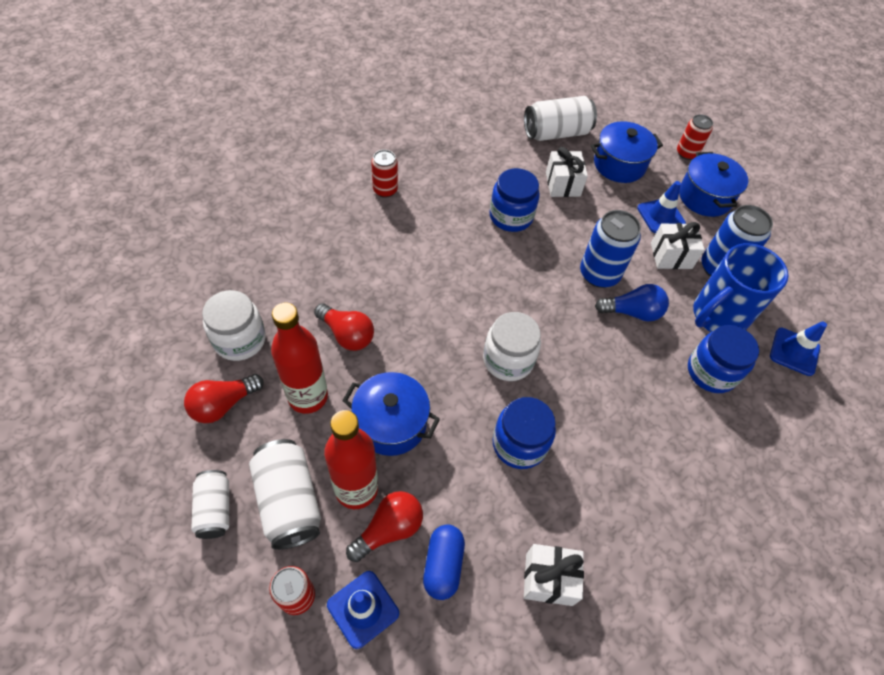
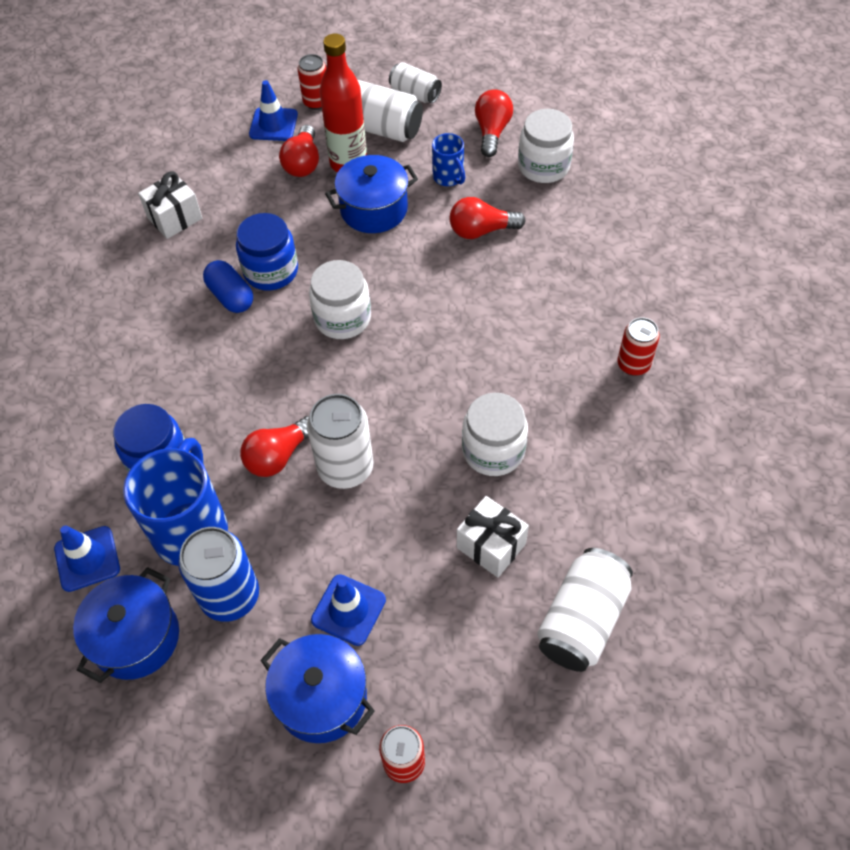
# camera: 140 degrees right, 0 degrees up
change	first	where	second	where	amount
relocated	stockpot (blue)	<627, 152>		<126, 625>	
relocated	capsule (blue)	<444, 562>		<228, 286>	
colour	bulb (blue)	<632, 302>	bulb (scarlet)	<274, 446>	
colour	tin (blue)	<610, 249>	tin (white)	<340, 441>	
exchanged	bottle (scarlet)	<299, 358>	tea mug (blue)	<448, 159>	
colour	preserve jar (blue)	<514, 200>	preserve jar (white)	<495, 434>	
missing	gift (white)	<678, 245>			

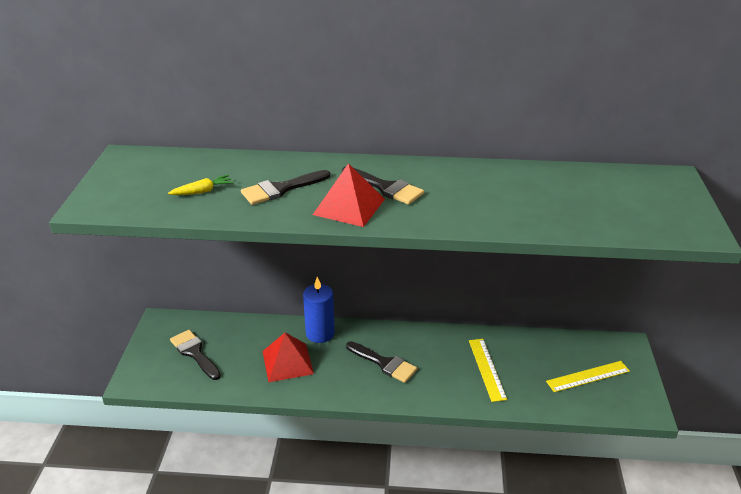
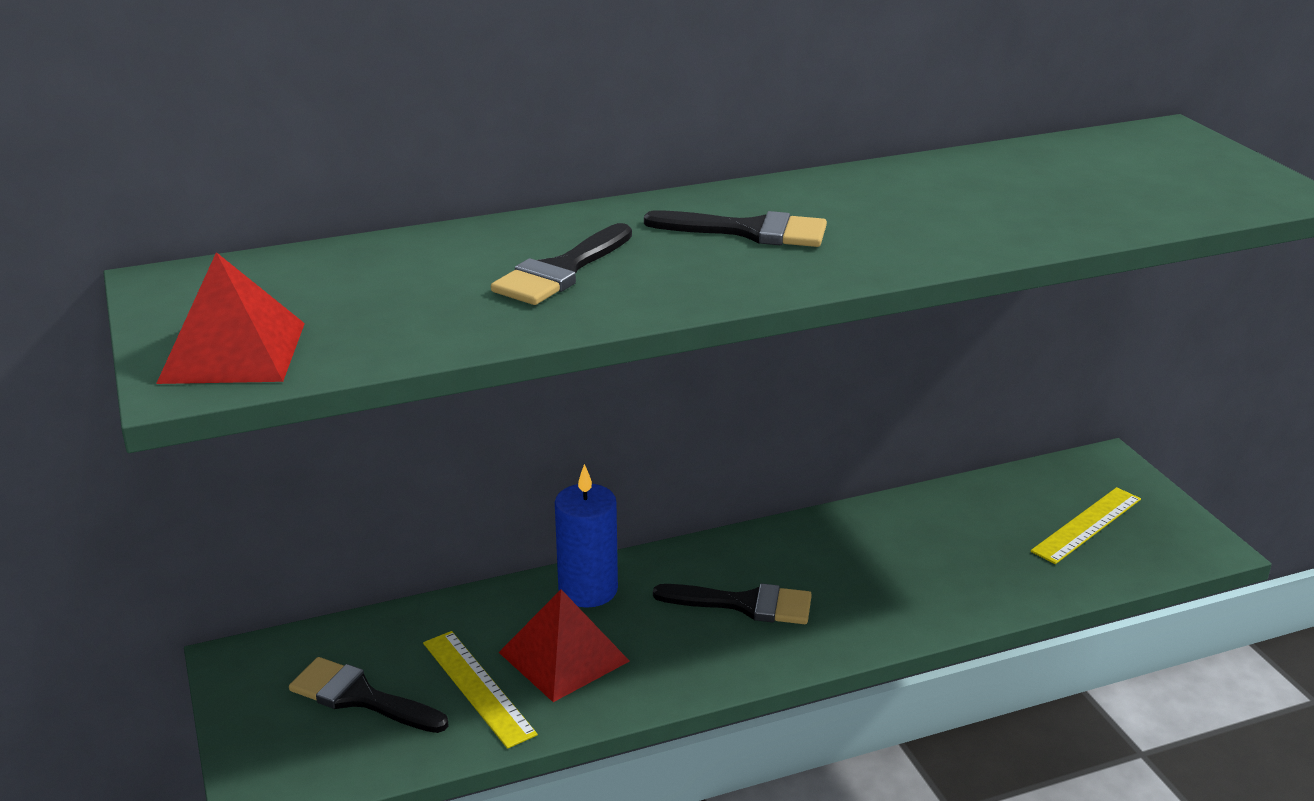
# camera: 25 degrees left, 5 degrees down
change	first	where	second	where	amount
relocated	pyramid (scarlet)	<349, 195>		<230, 318>	
relocated	straightedge (bright yellow)	<488, 370>		<480, 690>	
missing	toy carrot (bright yellow)	<201, 185>			

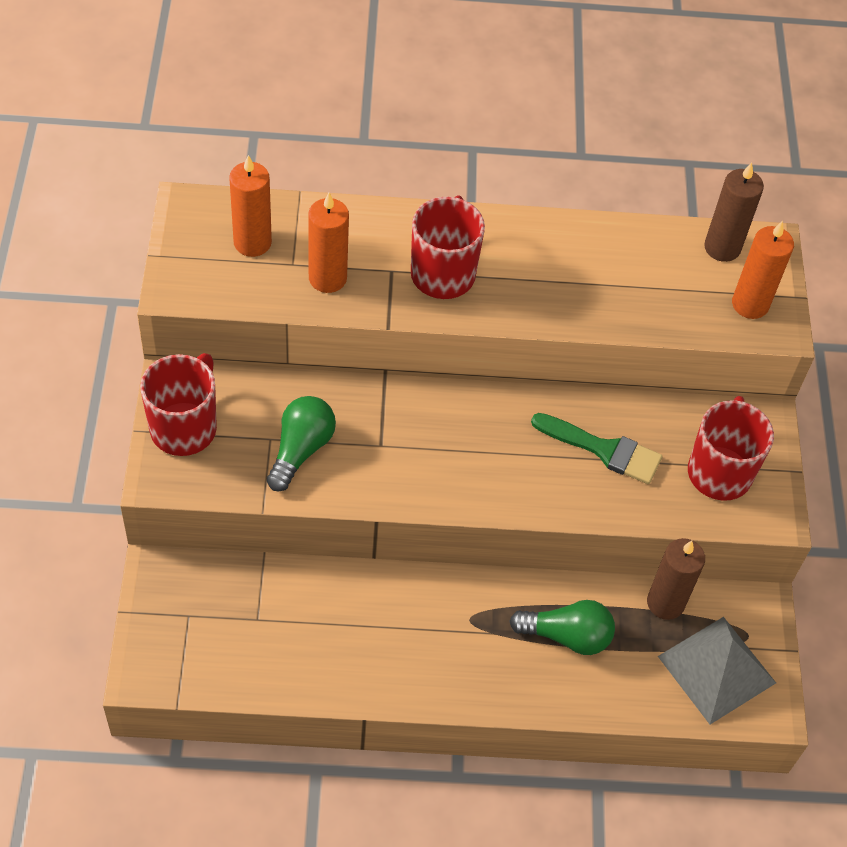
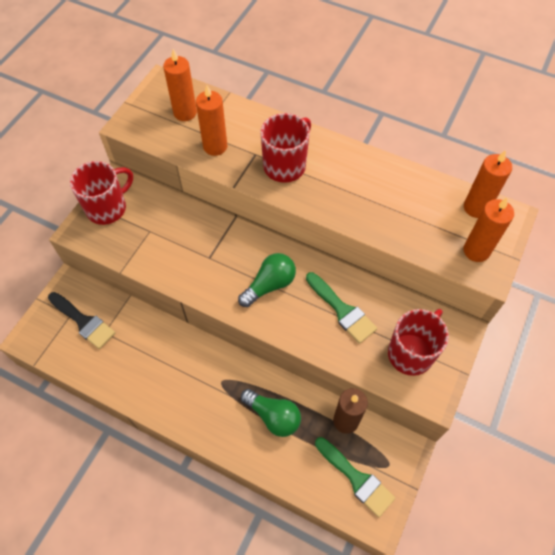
# camera: 30 degrees right, 5 degrees up
change	first	where	second	where	amount
appeared			paint brush (black)	<81, 320>	
relocated	bulb (green)	<301, 444>		<267, 280>	
exchanged	pyramid (gray)	<717, 670>	paint brush (green)	<355, 477>	
colour	wax candle (brown)	<734, 212>	wax candle (orange-coloured)	<488, 184>	

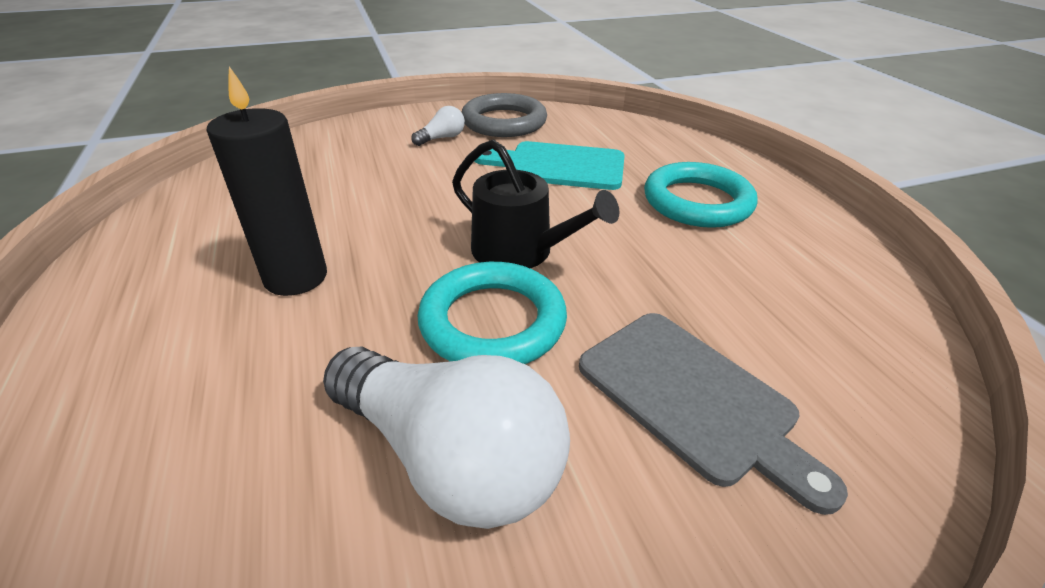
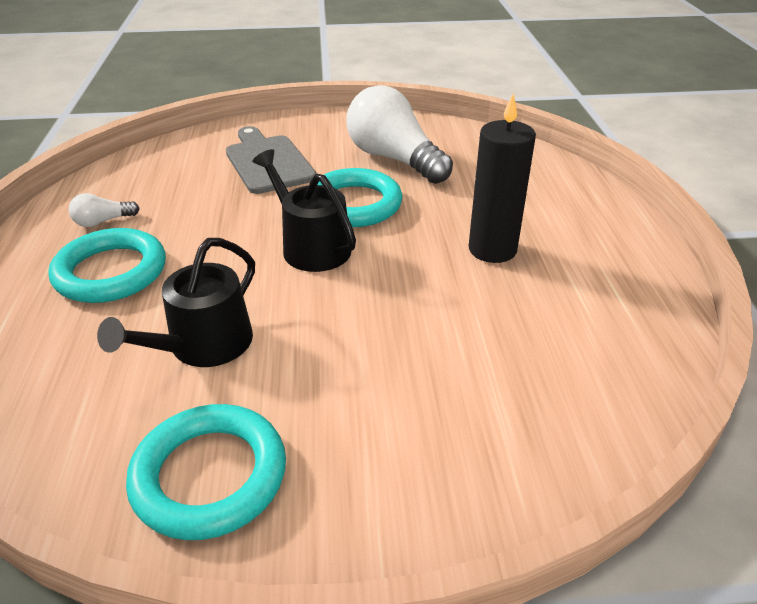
# camera: 165 degrees left, 0 degrees up
change	first	where	second	where	amount
relocated	bulb (white)	<438, 126>		<104, 210>	
exchanged	cutting board (teal)	<549, 165>	watering pot (black)	<176, 302>	
colour	torus (gray)	<504, 115>	torus (teal)	<206, 472>	

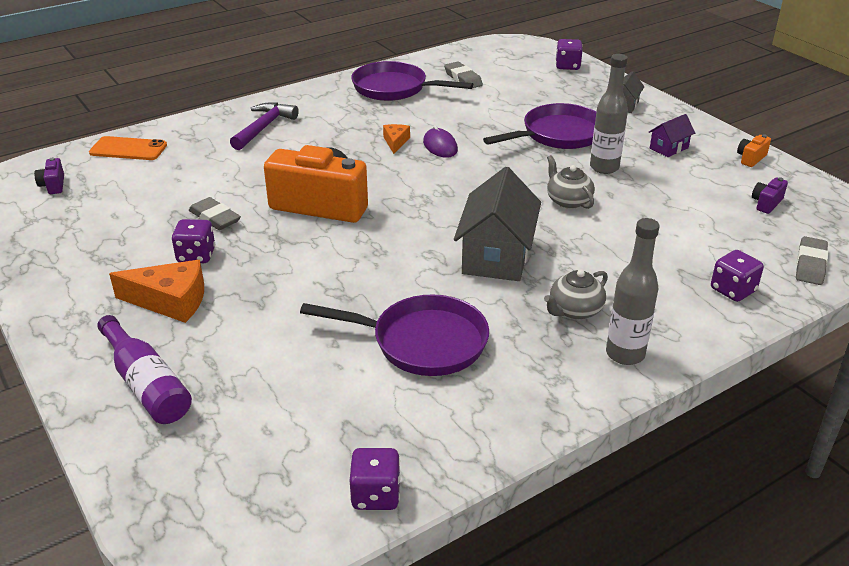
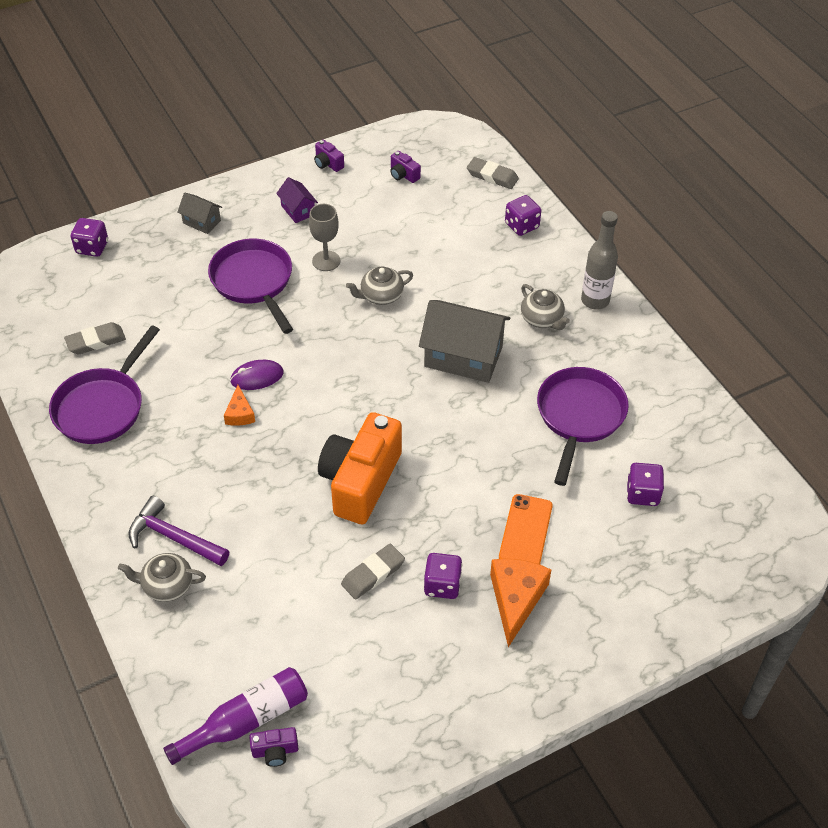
# camera: 85 degrees left, 15 degrees up
change	first	where	second	where	amount
appeared			tea pot (gray)	<162, 577>	
relocated	bottle (violet)	<144, 369>		<235, 716>	
spun	cheese (orange-coloured)	<396, 139>		<239, 405>	105 degrees counterclockwise
exchanged	bottle (gray)	<609, 114>	goblet (gray)	<324, 237>	
colour	camera (orange-coloured)	<754, 150>	camera (violet)	<329, 155>	
relocated	phone (orange-coloured)	<128, 148>		<526, 529>	
relocated	dice (violet)	<375, 479>		<645, 484>	

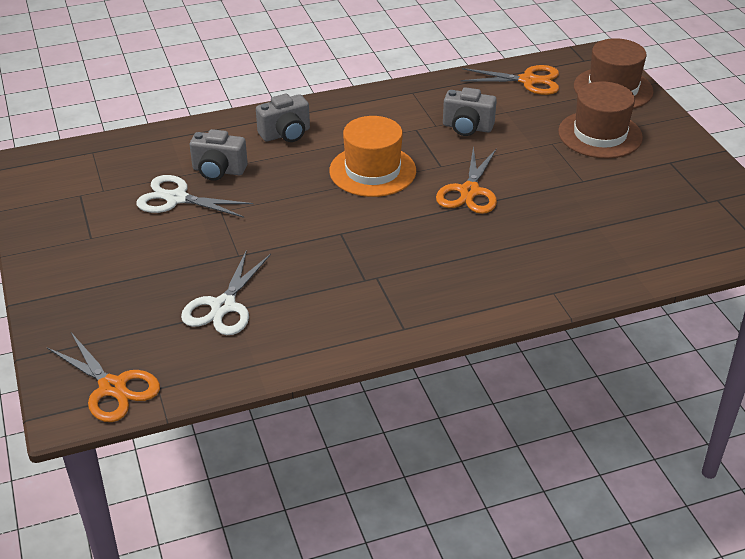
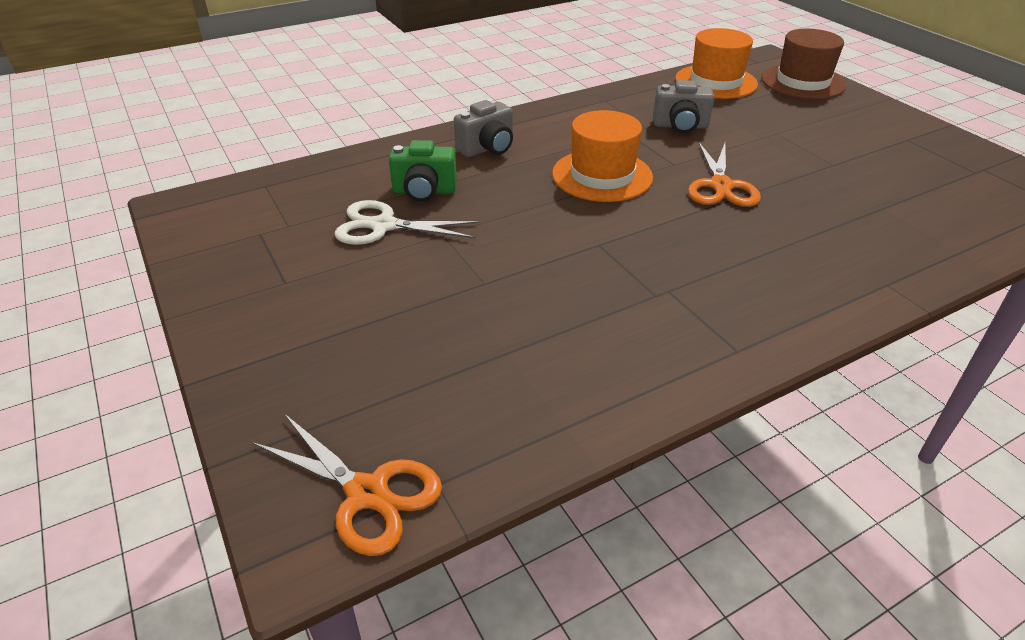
# camera: 10 degrees left, 0 degrees up
change	first	where	second	where	amount
colour	camera (gray)	<219, 155>	camera (green)	<423, 171>	
exchanged	pair of scissors (orange-coloured)	<510, 80>	tall hat (orange-coloured)	<716, 63>	
missing	pair of scissors (white)	<226, 292>			
missing	tall hat (brown)	<600, 120>			

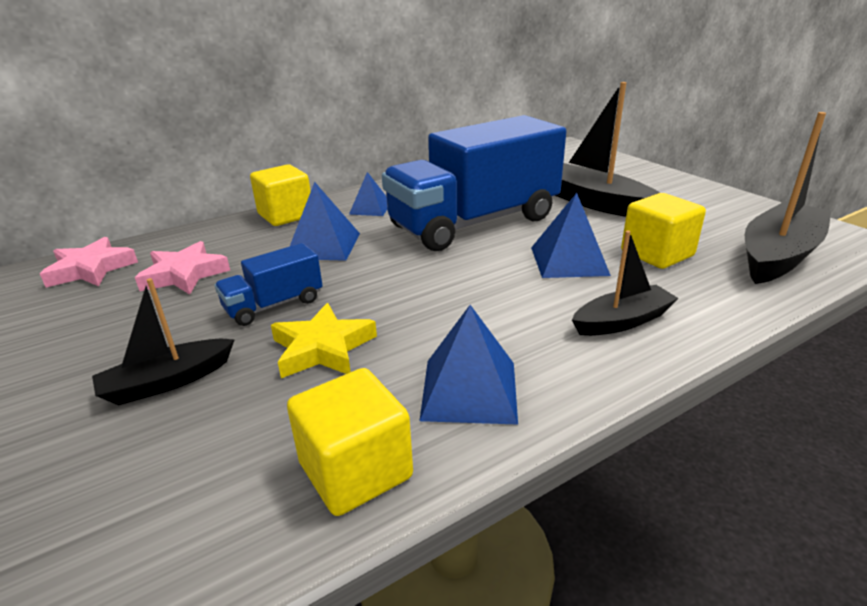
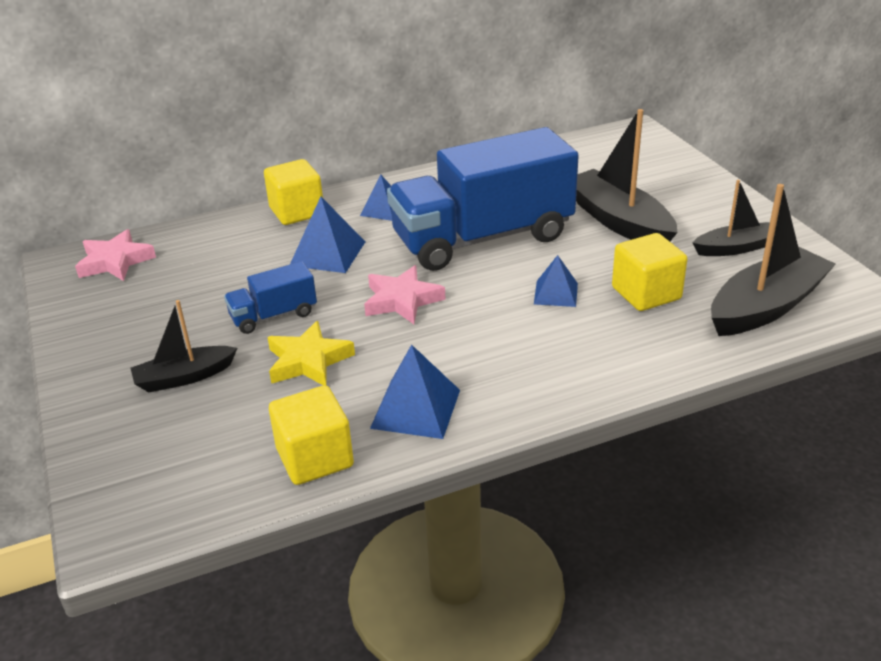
# camera: 10 degrees right, 5 degrees up
change	first	where	second	where	amount
relocated	star (pink)	<182, 268>		<405, 294>	
size	pyramid (blue)	<571, 235>		<556, 281>	x0.65
relocated	toy boat (black)	<625, 283>		<731, 218>	

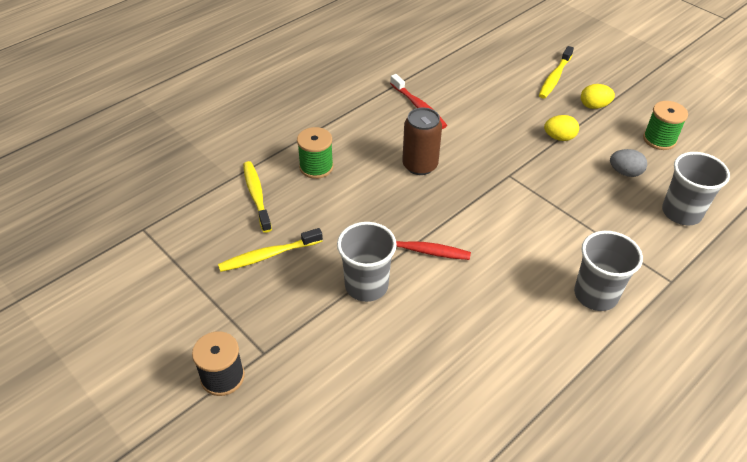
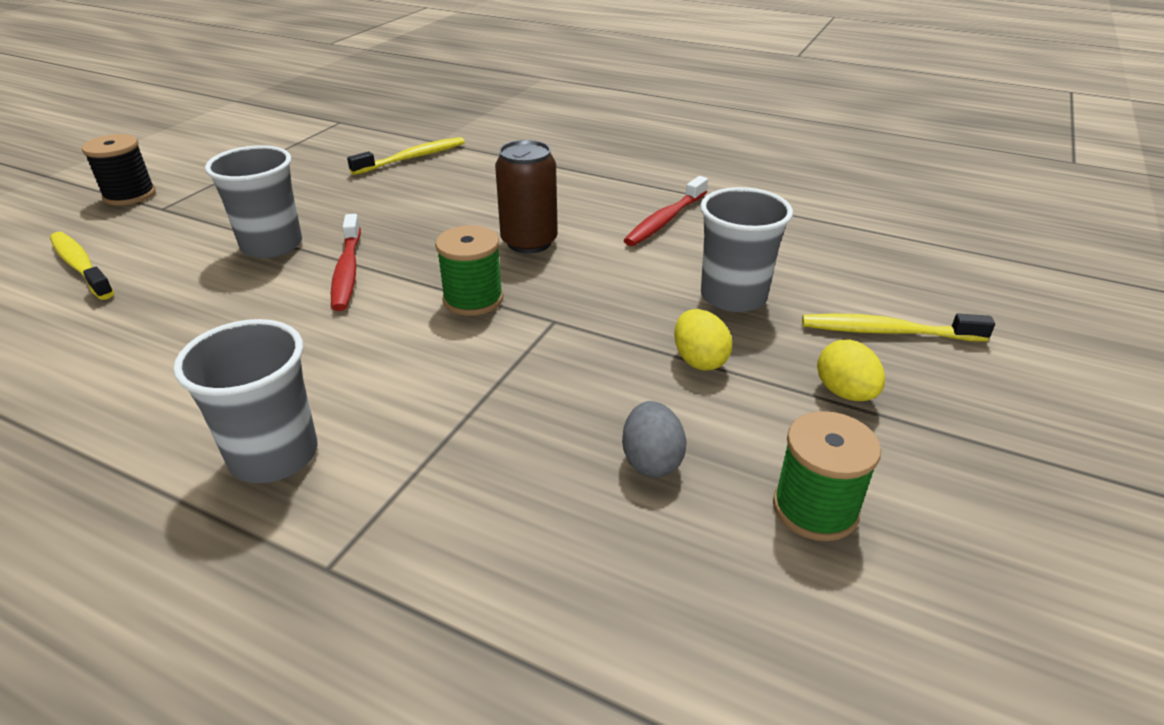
# camera: 70 degrees right, 10 degrees down
change	first	where	second	where	amount
relocated	toothbrush (bright yellow)	<270, 250>		<82, 266>	
relocated	reel of thread (green)	<315, 153>		<469, 270>	
relocated	cup (gray)	<696, 188>		<746, 249>	

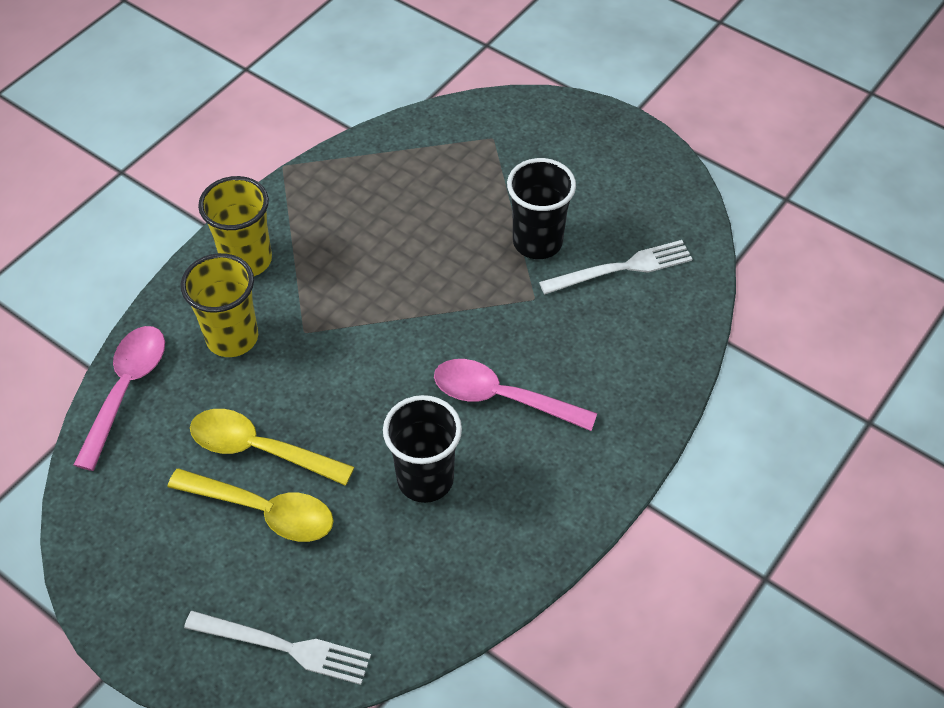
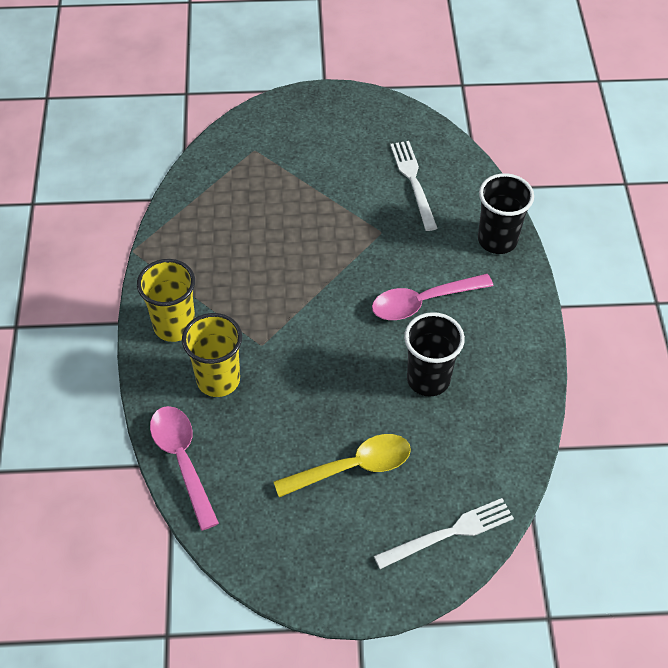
# camera: 40 degrees left, 0 degrees up
change	first	where	second	where	amount
spun	dinner fork (white)	<615, 267>		<413, 186>	45 degrees counterclockwise
relocated	cup (black)	<541, 208>		<506, 213>	
missing	teaspoon (bright yellow)	<272, 447>			

